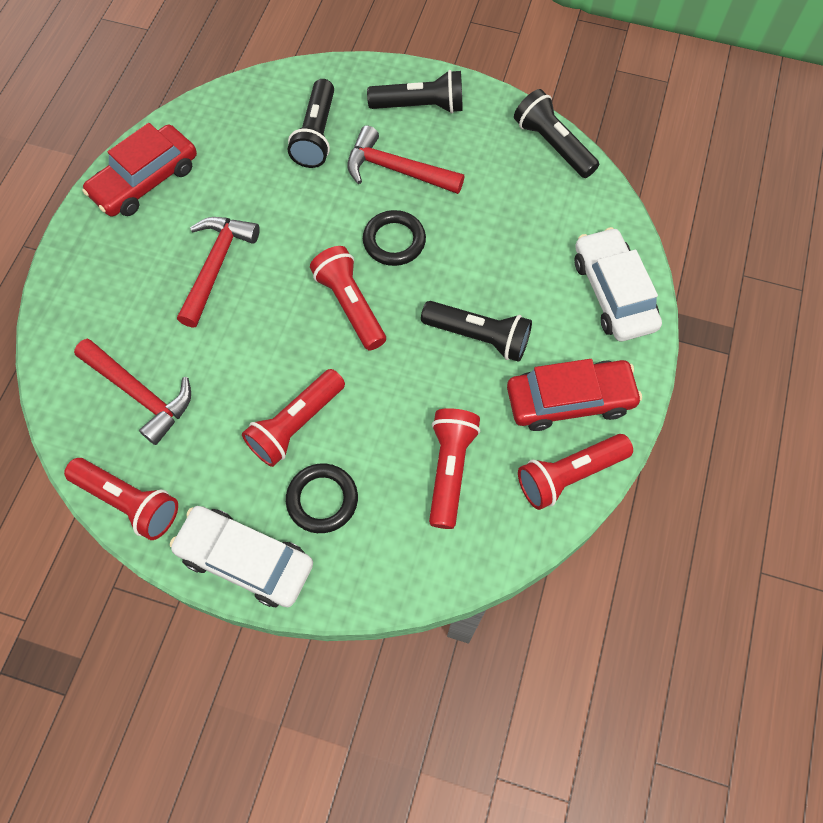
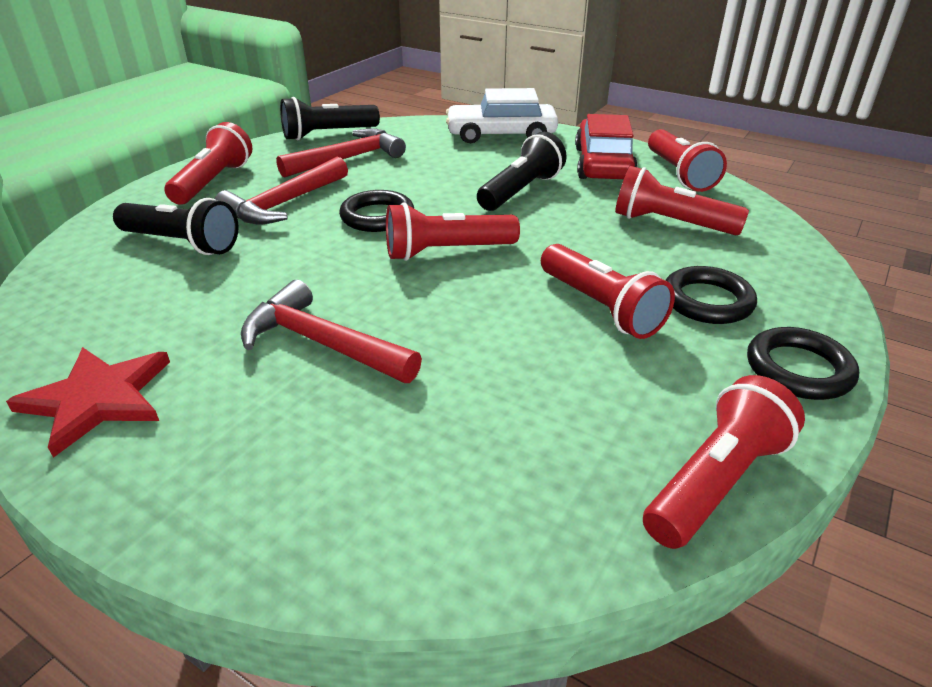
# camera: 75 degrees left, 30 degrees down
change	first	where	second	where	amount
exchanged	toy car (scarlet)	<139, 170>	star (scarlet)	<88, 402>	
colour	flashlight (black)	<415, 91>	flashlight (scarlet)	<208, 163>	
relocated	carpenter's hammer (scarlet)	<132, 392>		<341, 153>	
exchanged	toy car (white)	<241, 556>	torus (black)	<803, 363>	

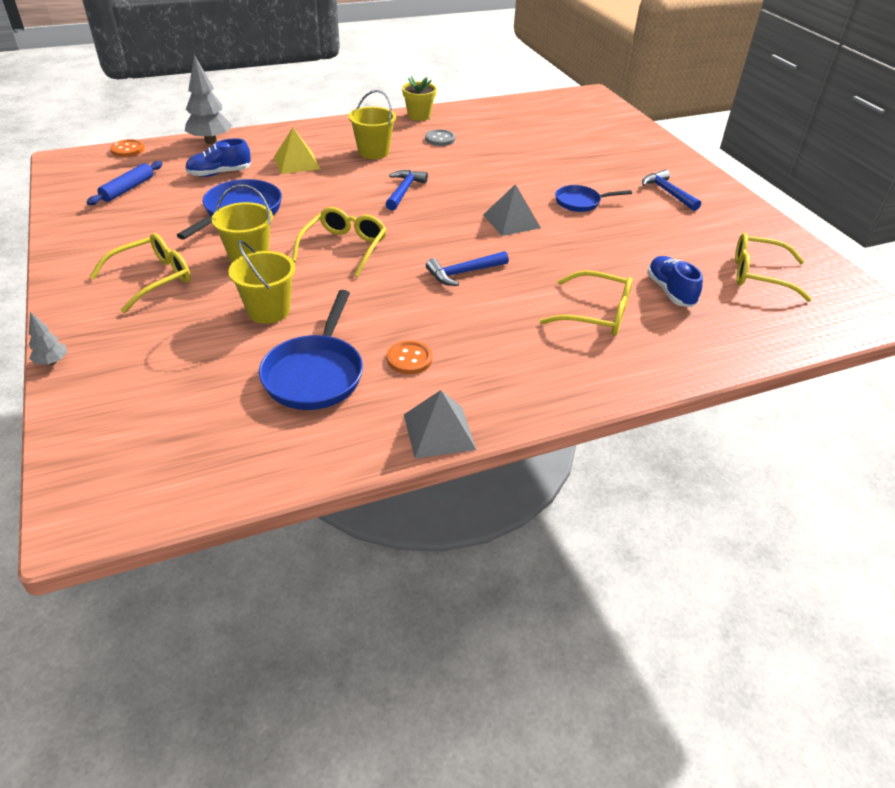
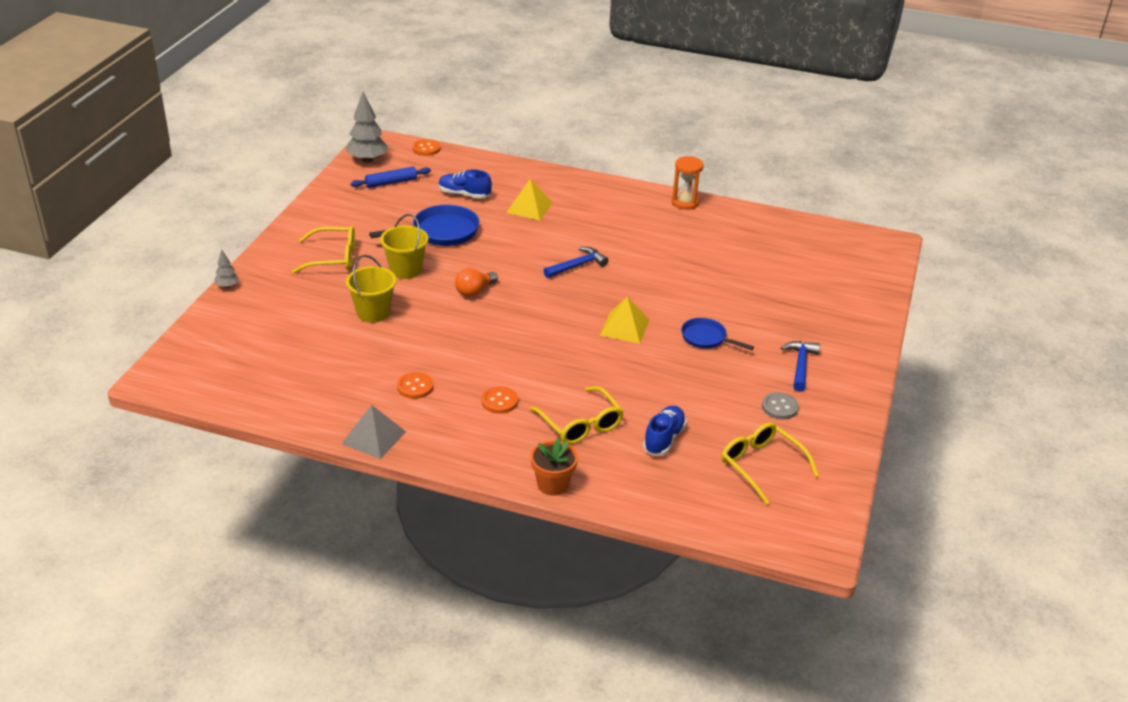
# camera: 40 degrees right, 5 degrees down
change	first	where	second	where	amount
relocated	toy tree (gray)	<208, 99>		<367, 127>	
exchanged	spectacles (bright yellow)	<339, 242>	bulb (orange-coloured)	<476, 282>	
appeared			sewing button (orange-coloured)	<499, 400>	
appeared			flower pot (orange-coloured)	<554, 467>	
colour	pyramid (gray)	<512, 210>	pyramid (bright yellow)	<624, 320>	
exchanged	flower pot (bright yellow)	<419, 98>	hourglass (orange-coloured)	<688, 183>	
relocated	sewing button (gray)	<440, 137>		<780, 405>	
missing	frying pan (blue)	<311, 350>			
missing	sand bucket (bright yellow)	<372, 124>			
missing	carpenter's hammer (blue)	<467, 268>			

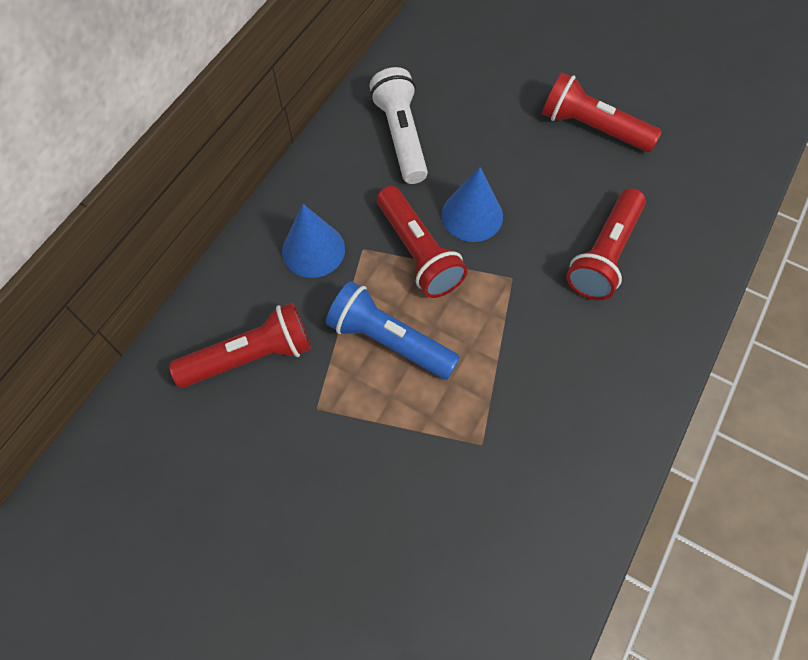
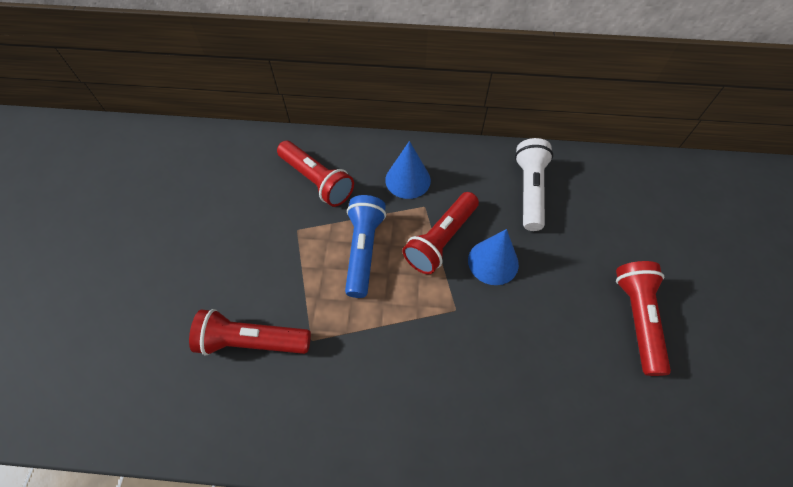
# camera: 65 degrees right, 5 degrees down
change	first	where	second	where	amount
relocated	flashlight (scarlet)	<606, 244>		<250, 332>	
spun	flashlight (white)	<398, 125>		<534, 184>	45 degrees counterclockwise

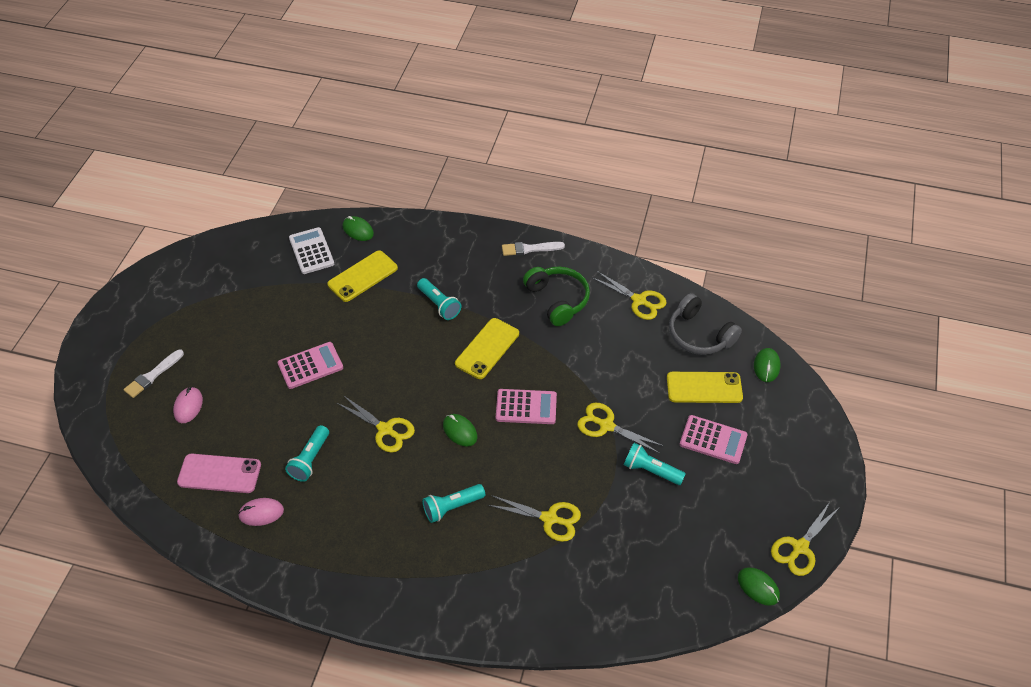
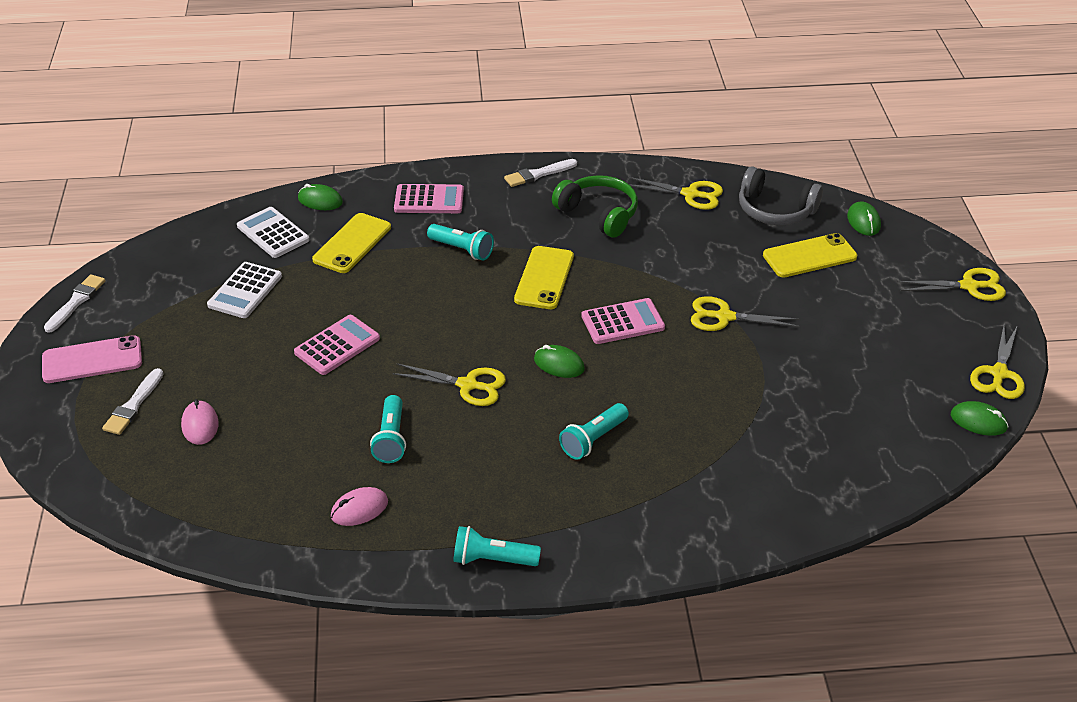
# camera: 20 degrees left, 10 degrees down
change	first	where	second	where	amount
relocated	phone (pink)	<219, 473>		<92, 359>	
appeared			paint brush (white)	<75, 303>	
appeared			calculator (white)	<244, 290>	
relocated	calculator (pink)	<714, 439>		<429, 198>	
relocated	flashlight (teal)	<655, 464>		<497, 546>	
relocated	pair of scissors (bright yellow)	<534, 518>		<951, 284>	

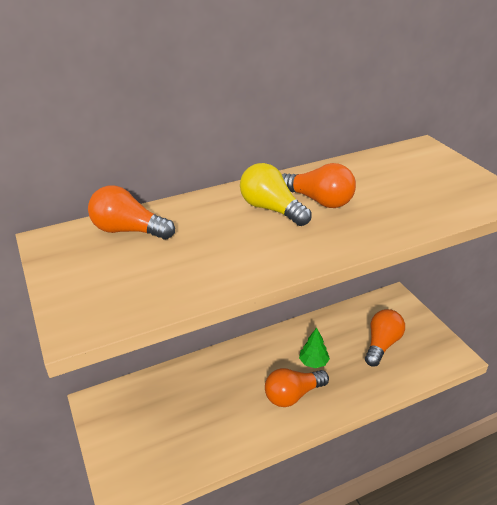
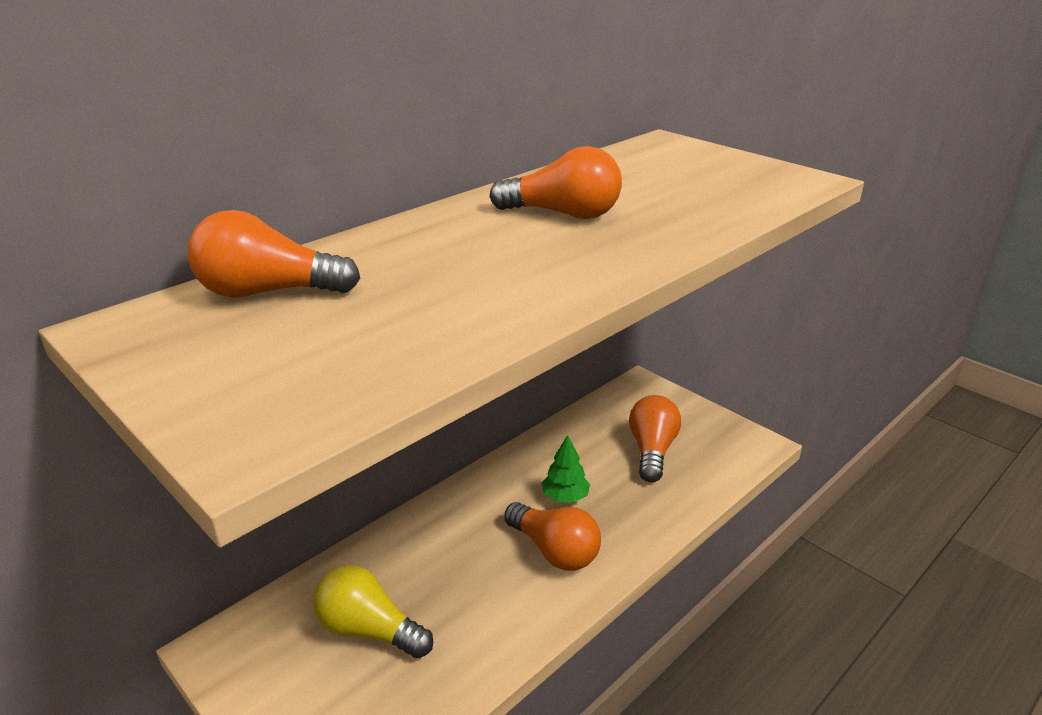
# camera: 20 degrees left, 5 degrees down
change	first	where	second	where	amount
relocated	bulb (bright yellow)	<276, 194>		<373, 611>	
spun	bulb (orange-coloured)	<297, 387>		<552, 536>	90 degrees counterclockwise

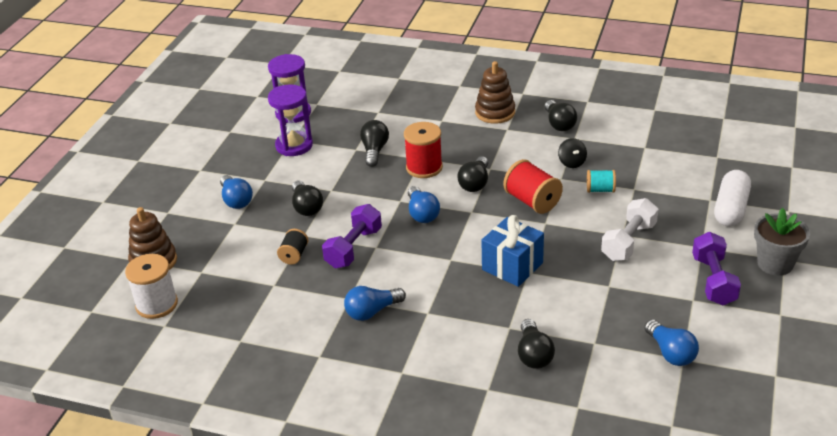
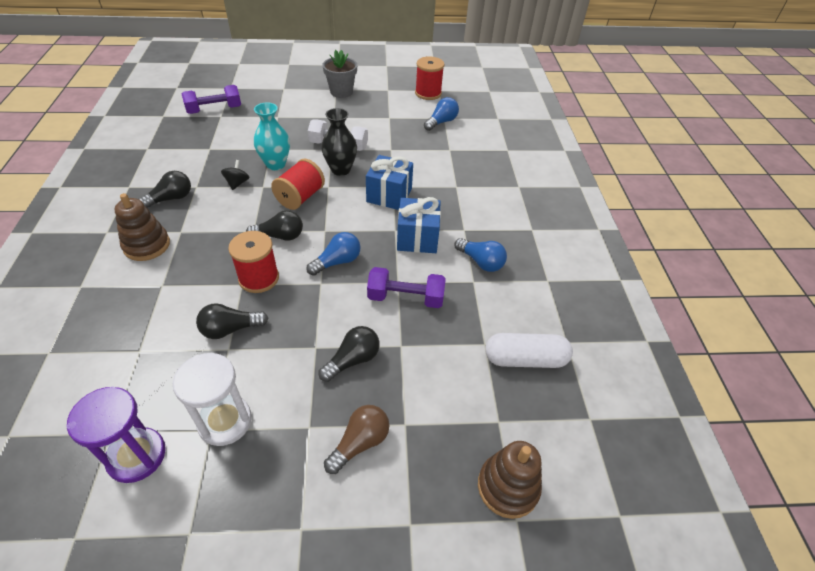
# camera: 115 degrees left, 10 degrees up
change	first	where	second	where	amount
colour	hourglass (violet)	<290, 120>	hourglass (white)	<212, 399>	
relocated	dumbbell (violet)	<716, 268>		<211, 99>	
spun	whirligig (black)	<572, 153>		<235, 175>	45 degrees counterclockwise
exchanged	reel of thread (teal)	<601, 181>	tall vase (teal)	<272, 136>	
appeared			tall vase (black)	<339, 142>	
colour	bulb (blue)	<236, 192>	bulb (brown)	<356, 439>	
appeared			gift (blue)	<419, 225>	
appeared			reel of thread (scarlet)	<429, 78>	
relocated	capsule (white)	<732, 198>		<529, 350>	
missing	reel of thread (white)	<151, 286>			
missing	reel of thread (black)	<292, 247>			
missing	bulb (black)	<536, 344>			

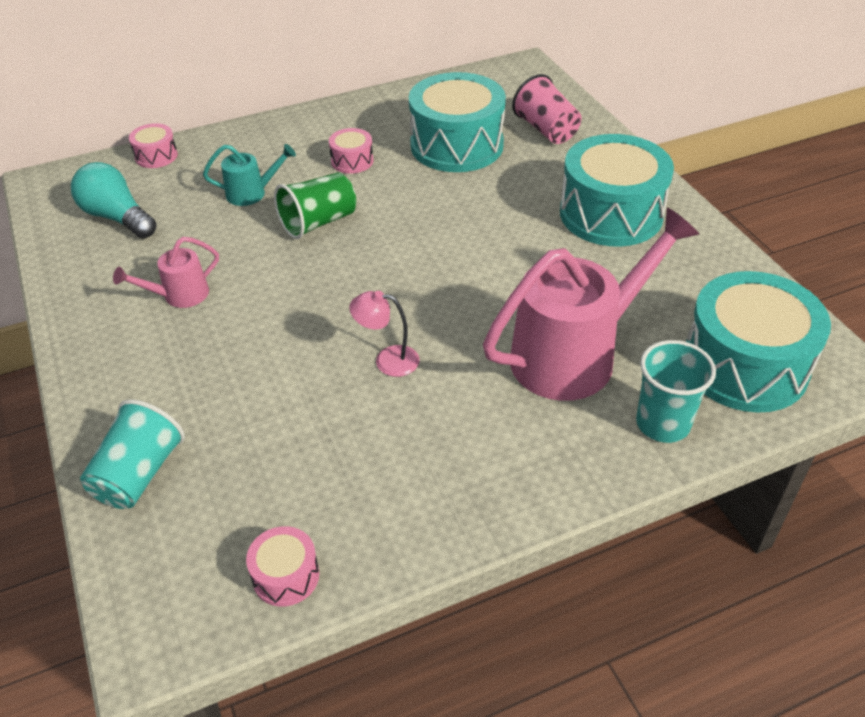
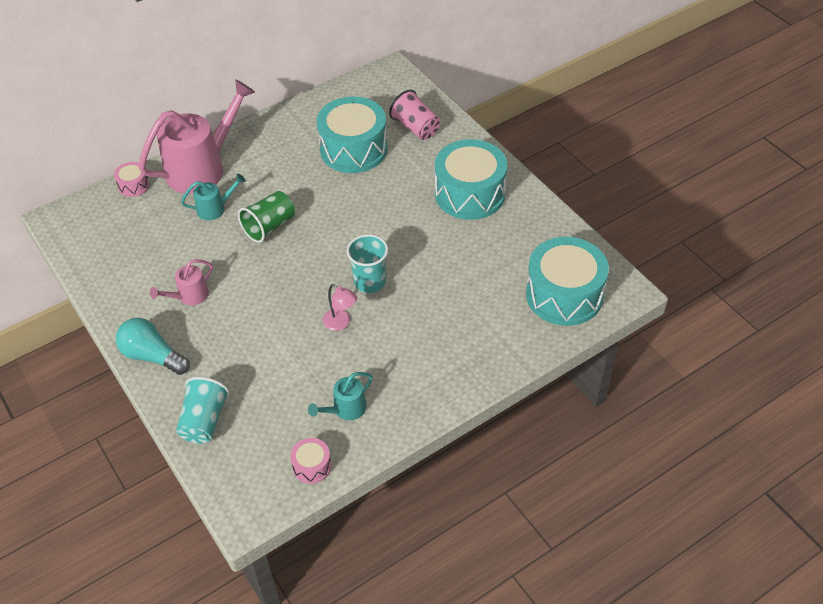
# camera: 10 degrees left, 5 degrees up
change	first	where	second	where	amount
relocated	bulb (teal)	<114, 200>		<153, 346>	
relocated	watering pot (pink)	<591, 304>		<196, 136>	
appeared			watering pot (teal)	<340, 396>	
spun	desk lamp (pink)	<384, 334>		<339, 307>	135 degrees counterclockwise
relocated	cup (teal)	<676, 391>		<367, 263>	
missing	toy drum (pink)	<351, 151>			

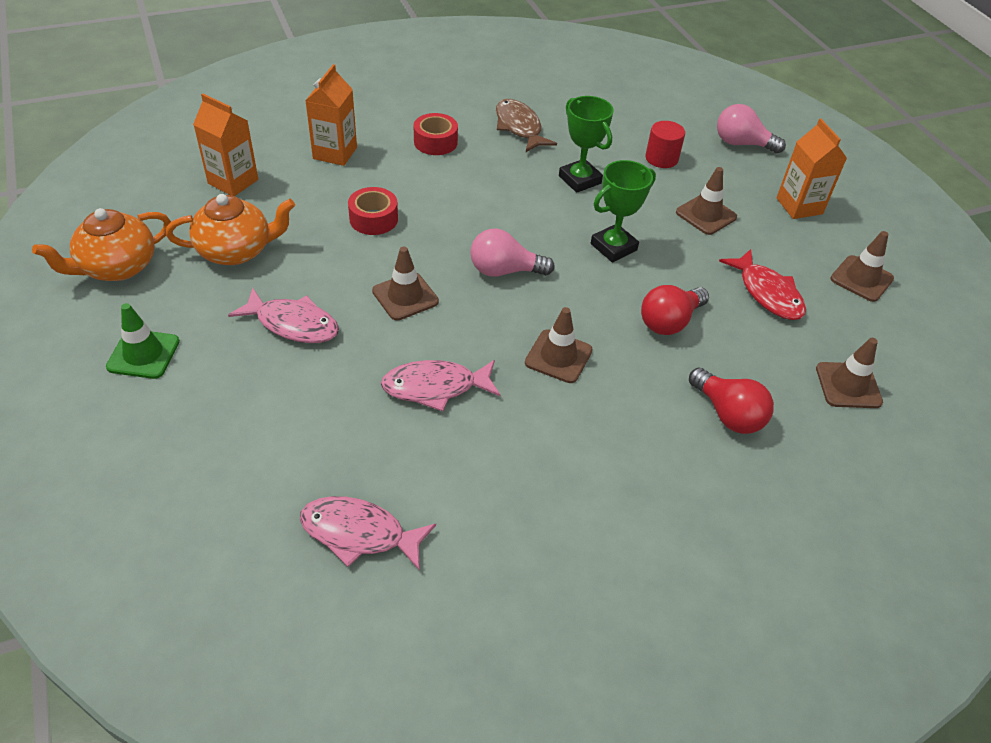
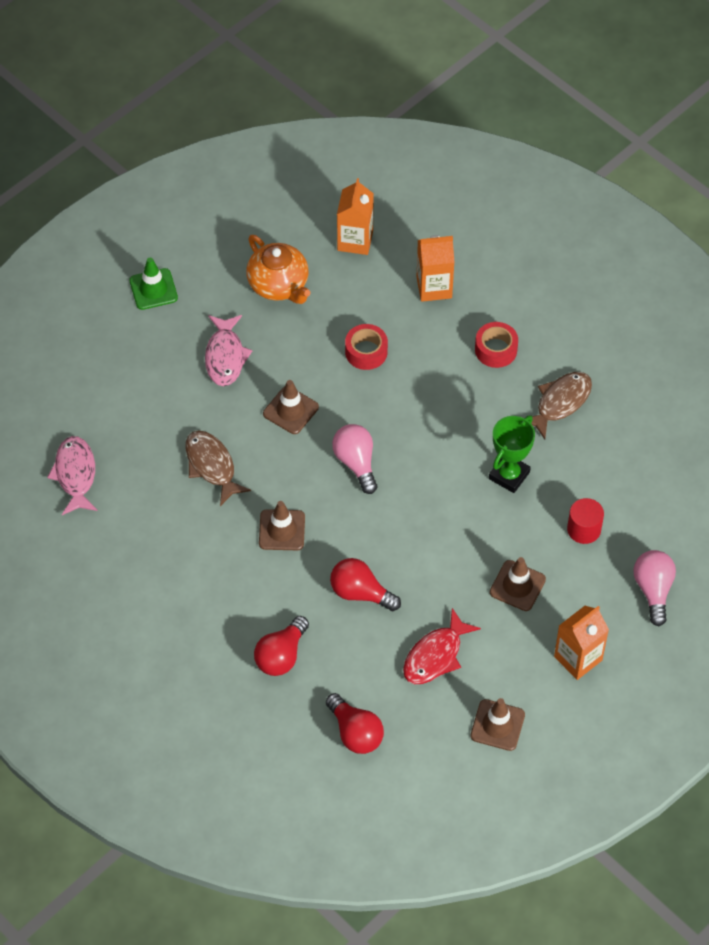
# camera: 70 degrees right, 10 degrees up
change	first	where	second	where	amount
colour	fish figure (pink)	<441, 385>	fish figure (brown)	<218, 468>	
exchanged	road cone (brown)	<849, 373>	bulb (scarlet)	<355, 723>	
missing	tea pot (orange-coloured)	<101, 244>			
missing	award cup (green)	<623, 211>			

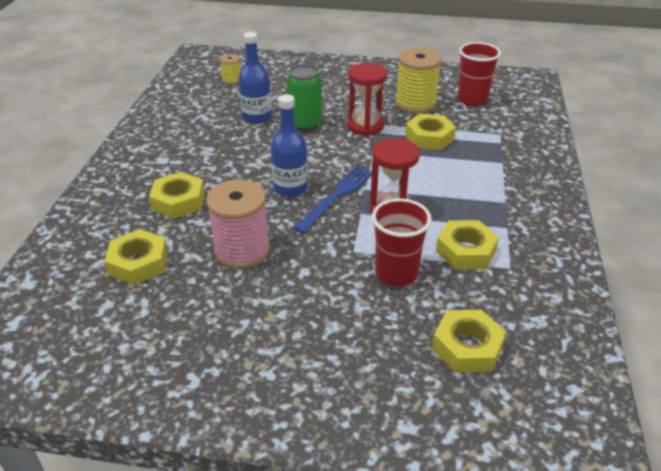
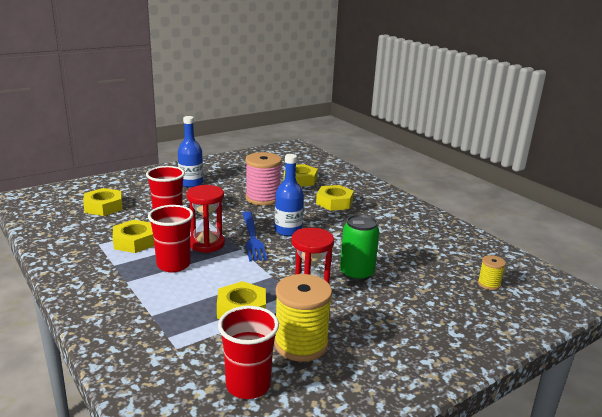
# camera: 135 degrees right, 15 degrees down
change	first	where	second	where	amount
appeared			cup (scarlet)	<170, 238>	
relocated	bottle (blue)	<255, 78>		<190, 152>	

